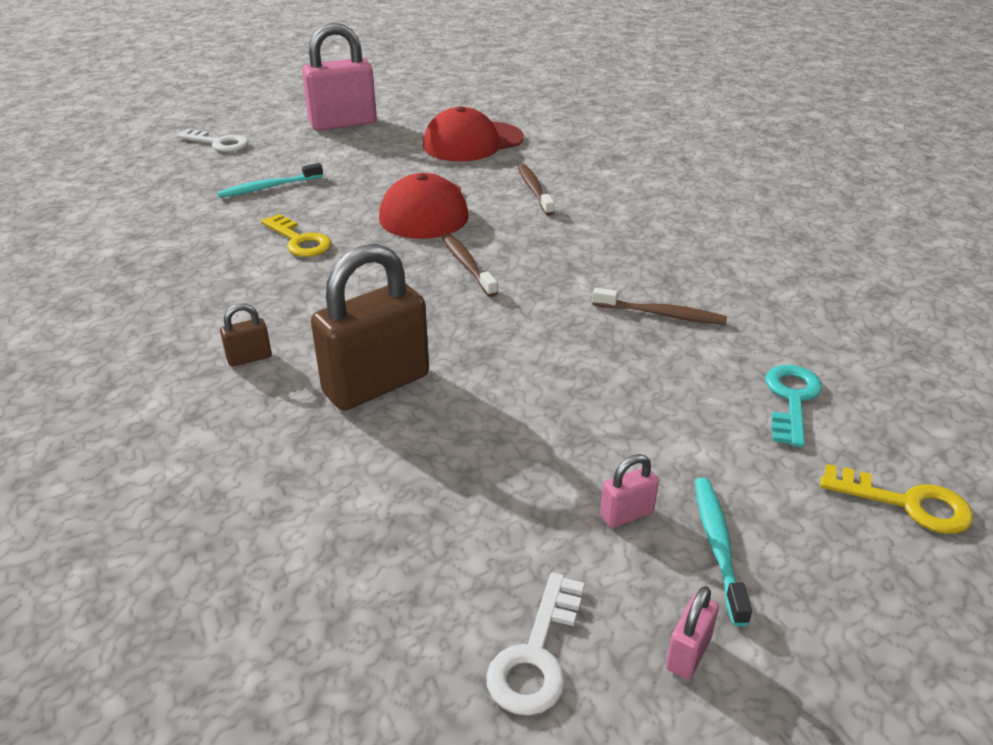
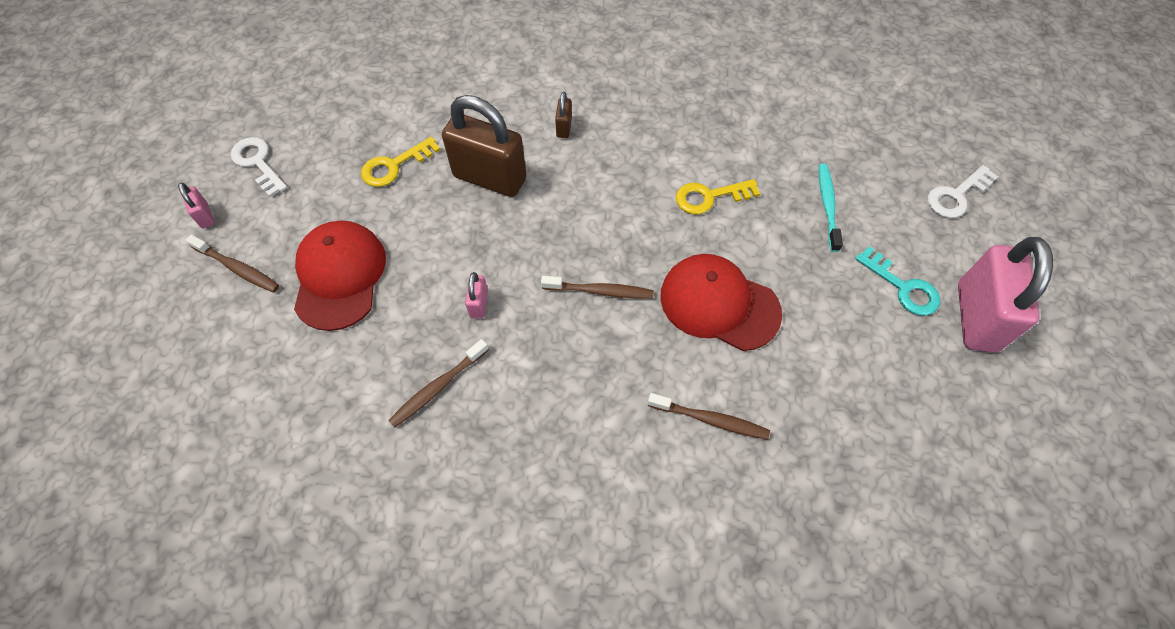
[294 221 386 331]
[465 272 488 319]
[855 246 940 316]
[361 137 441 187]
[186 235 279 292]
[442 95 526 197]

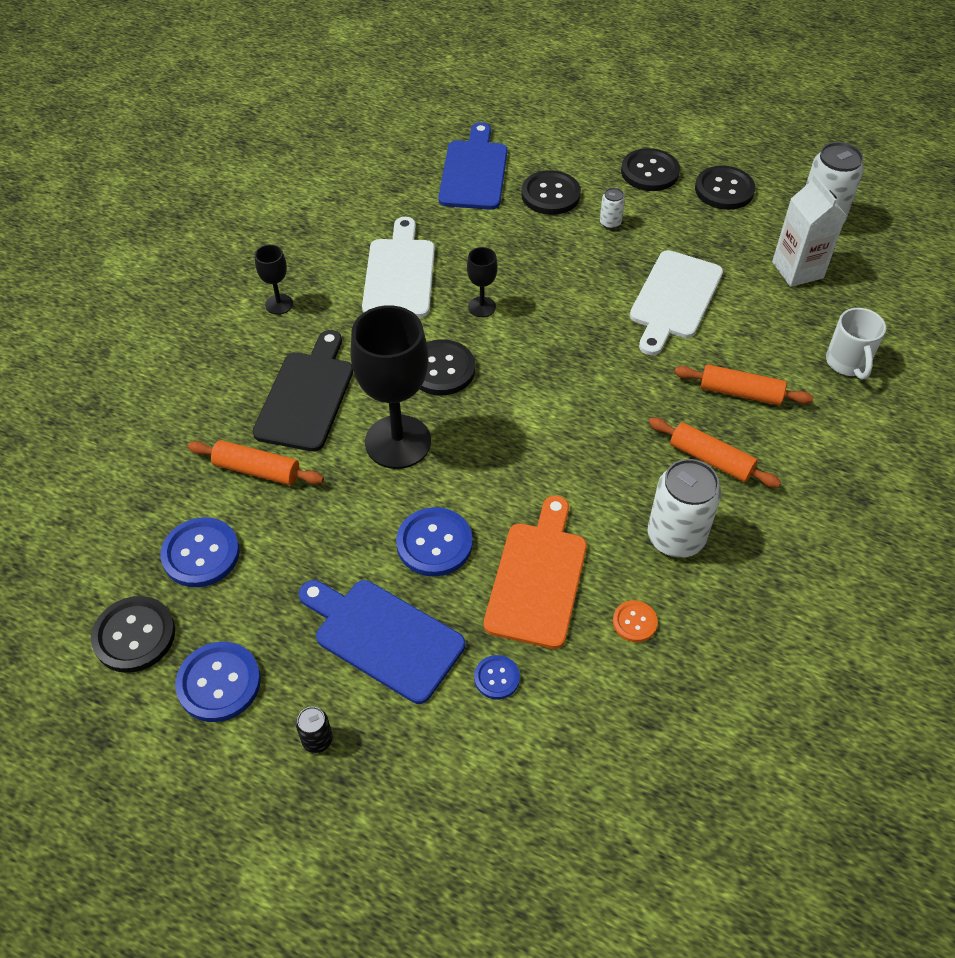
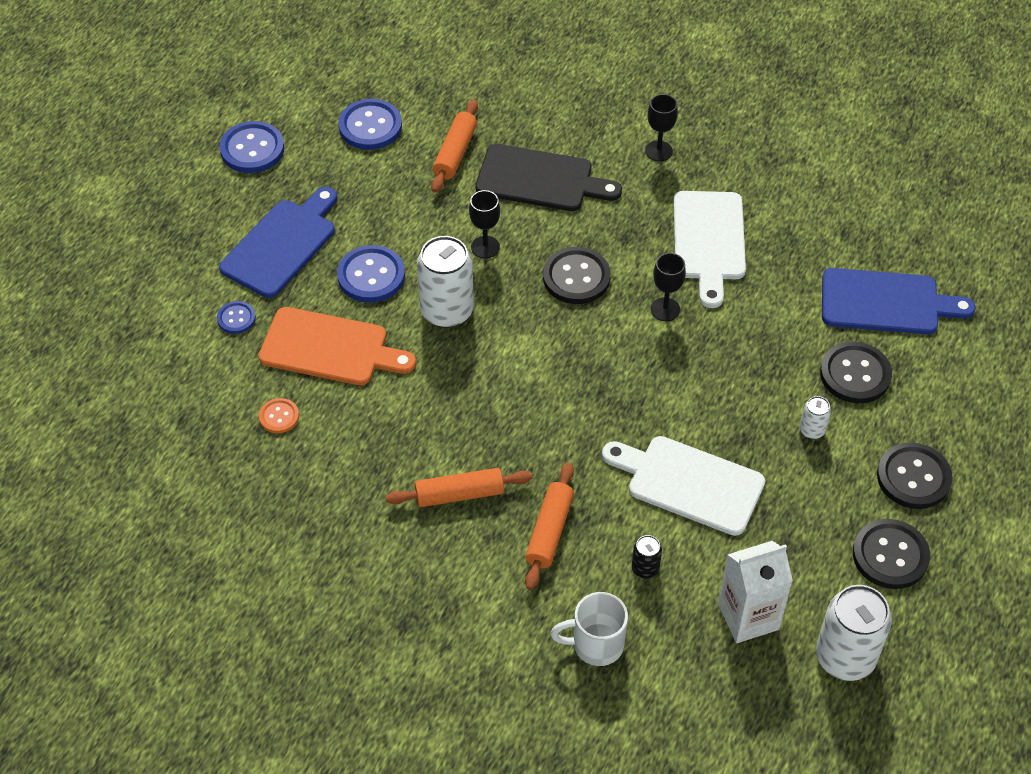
[91 596 175 673] (first image)
[632 535 662 579]
[417 236 474 328]
[674 191 746 308]
[386 468 532 507]
[469 190 500 259]

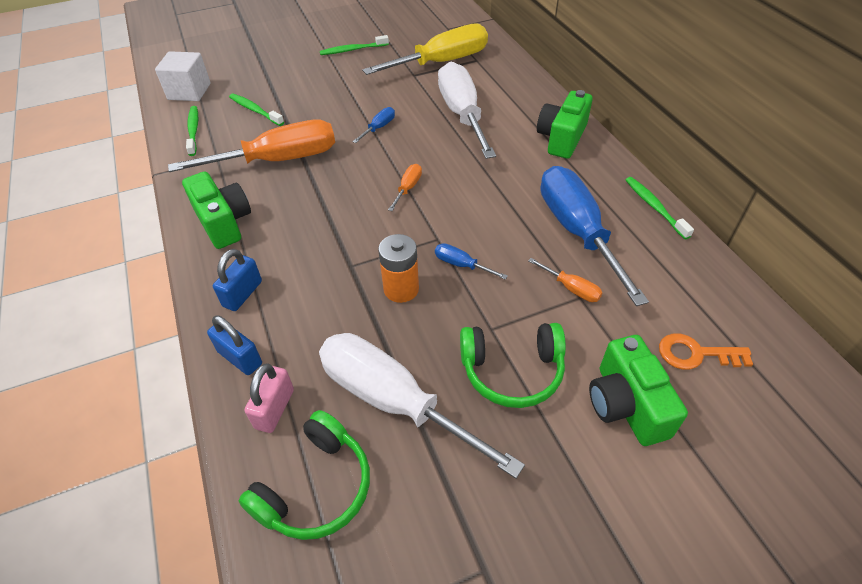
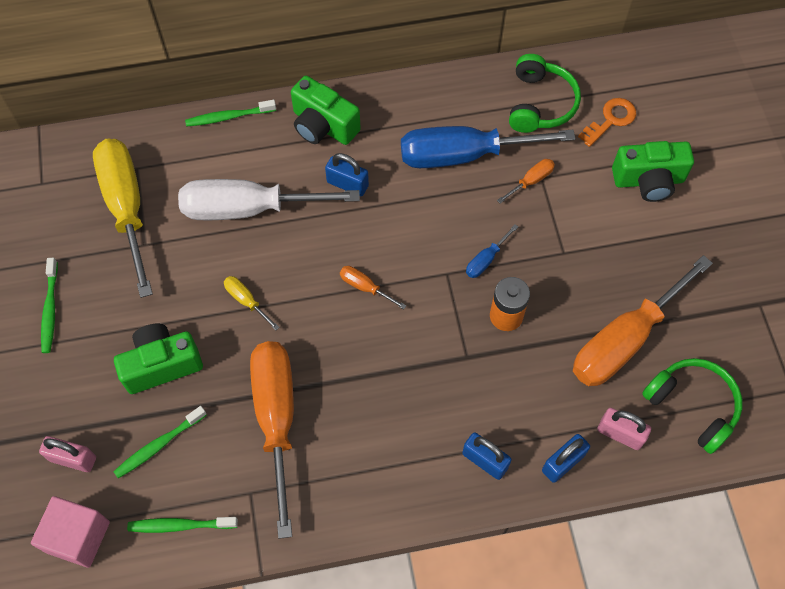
[39 436 96 472]
[325 153 369 196]
[114 324 203 394]
[509 54 581 133]
[185 100 276 127]
[31 496 110 568]
[573 255 713 386]
[224 276 280 330]
[578 98 636 147]

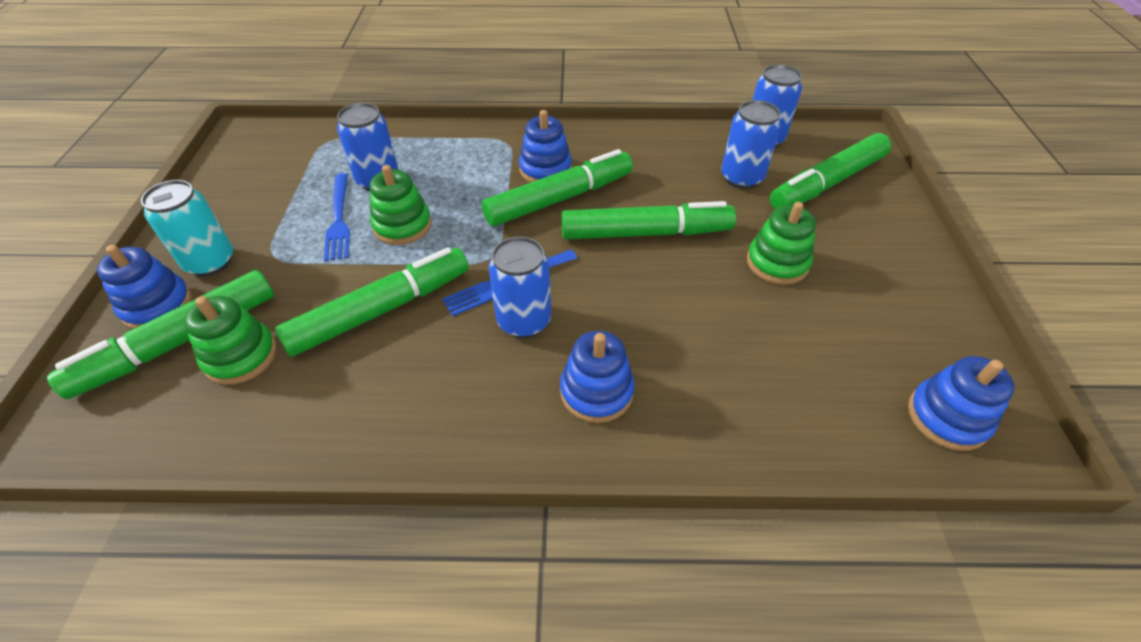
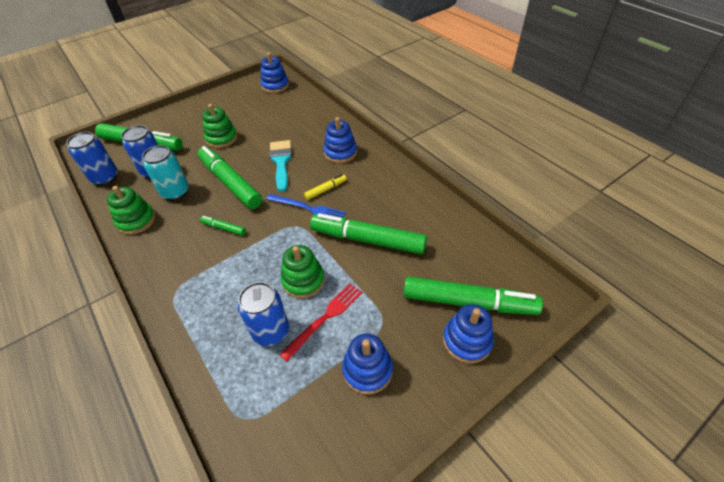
[269 140 292 192]
[142 145 189 201]
[107 186 155 235]
[342 334 393 395]
[304 174 347 200]
[279 283 362 362]
[200 216 246 236]

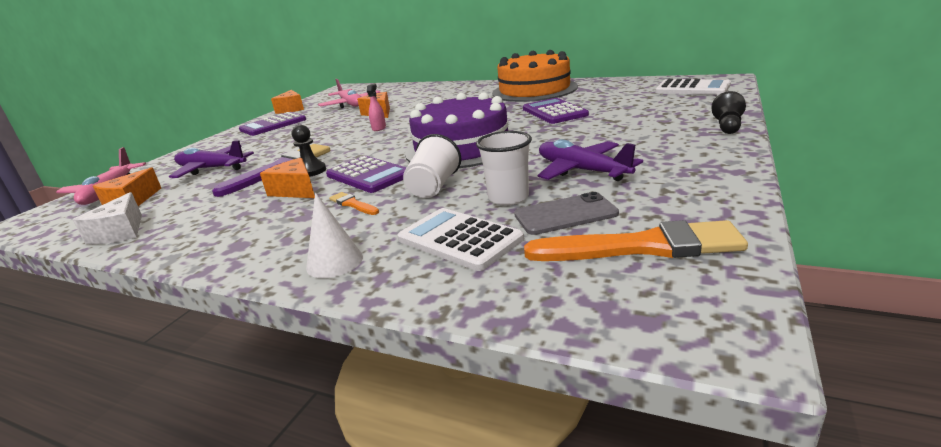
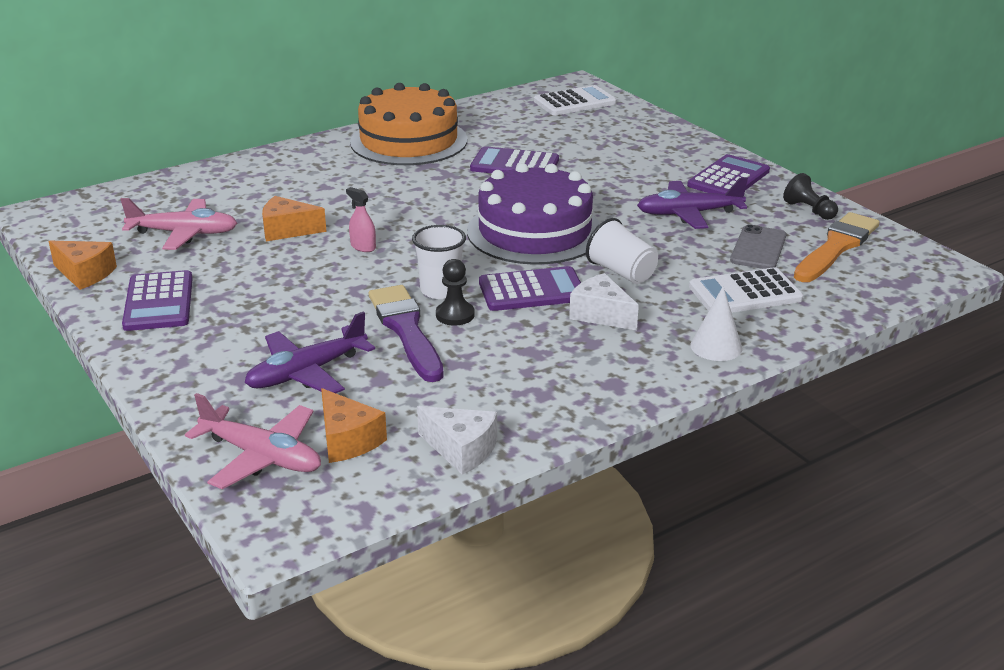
[260 158 315 198] (first image)
[687 154 770 194]
[412 225 466 299]
[783 173 838 220]
[569 273 639 330]

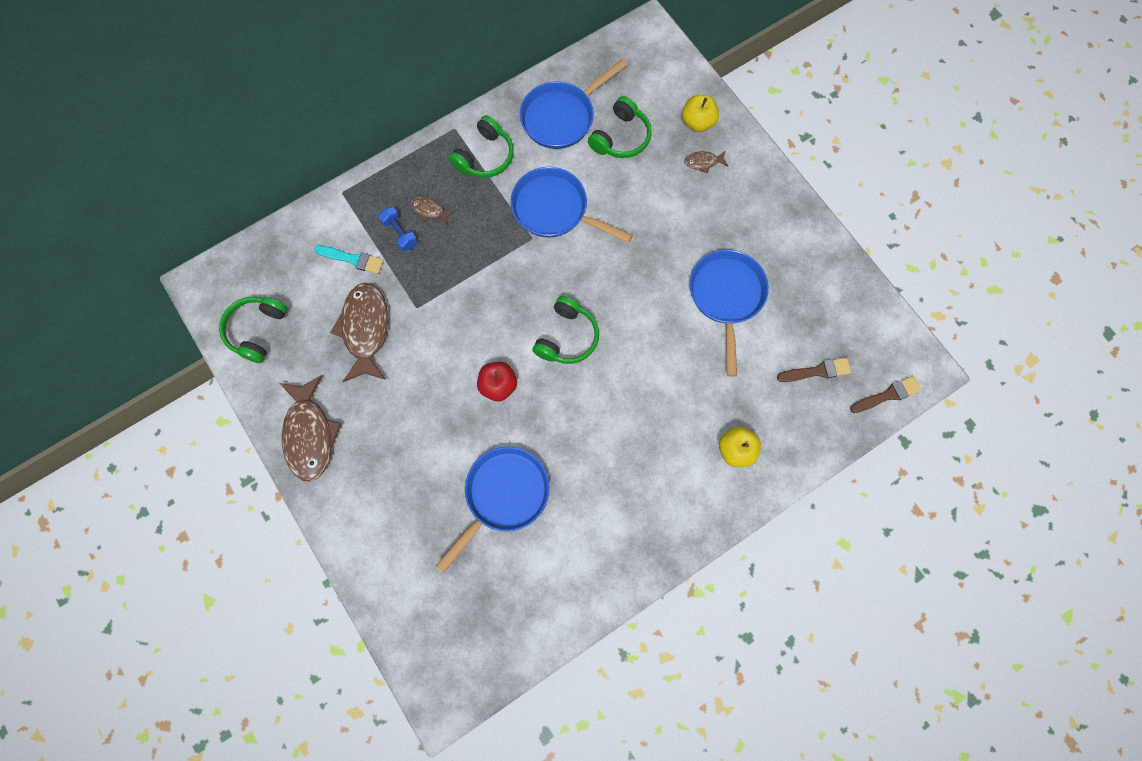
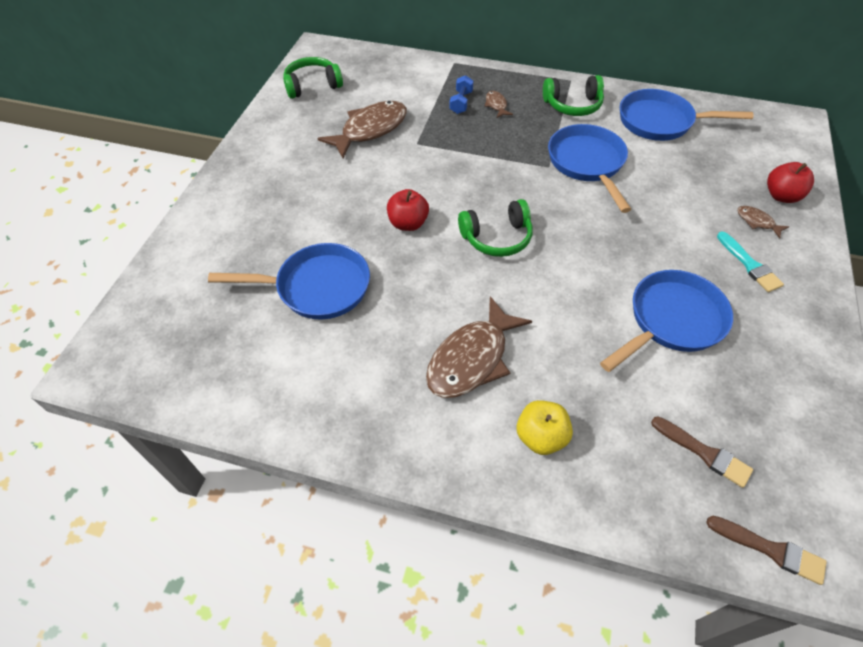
[588 96 652 158] (first image)
[426 296 532 398]
[717 231 784 292]
[767 162 814 203]

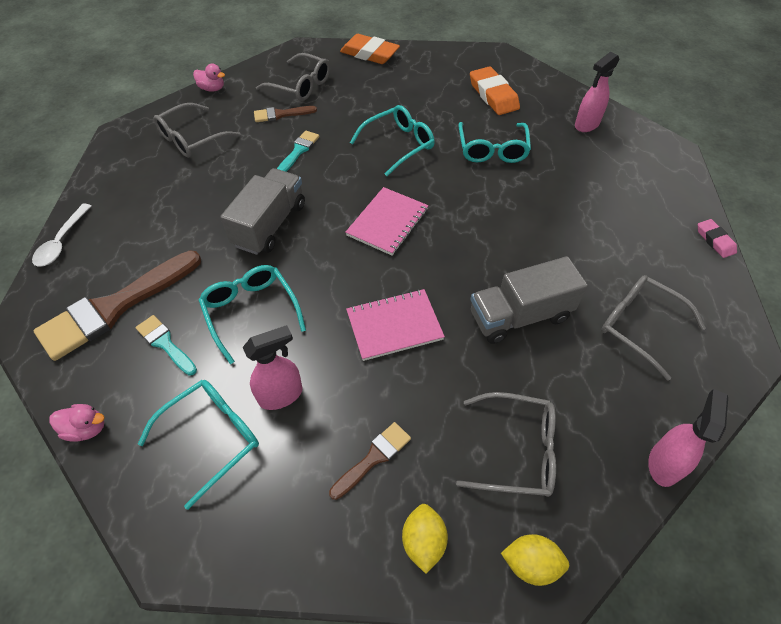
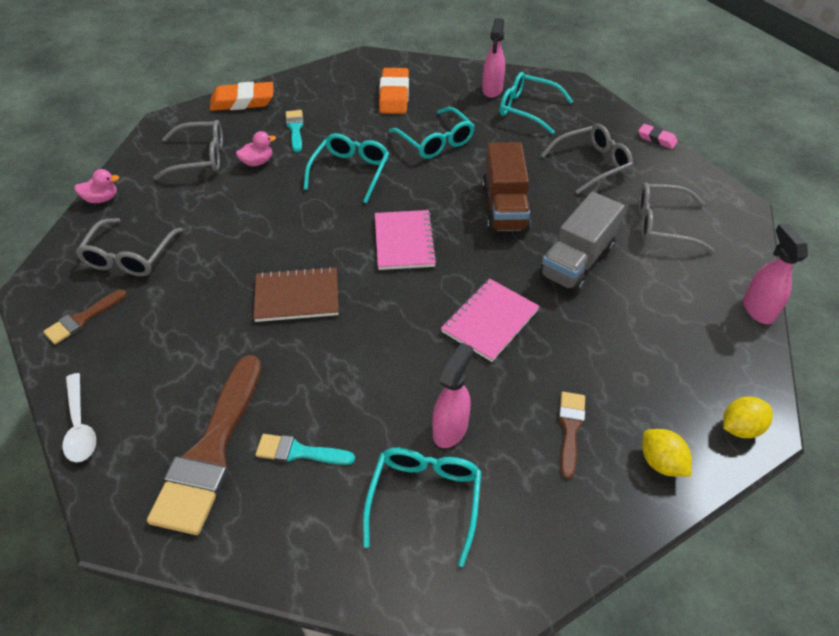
[482 142 531 232]
[236 131 276 166]
[500 72 573 134]
[43 289 127 344]
[286 110 304 152]
[541 124 633 194]
[253 267 339 322]
[379 68 409 114]

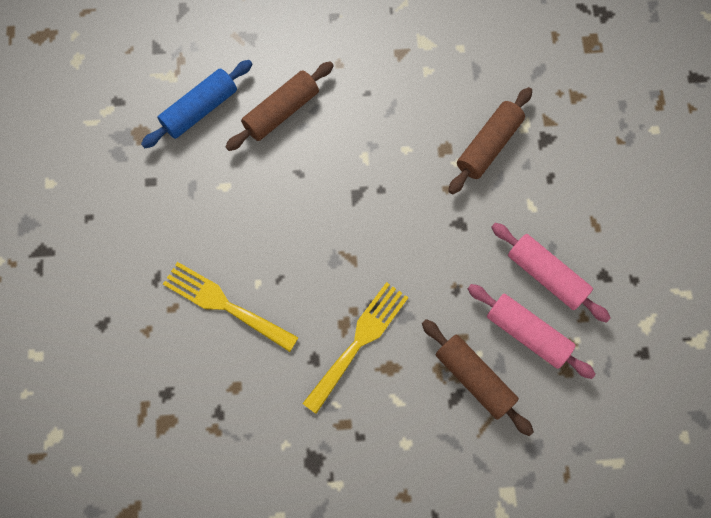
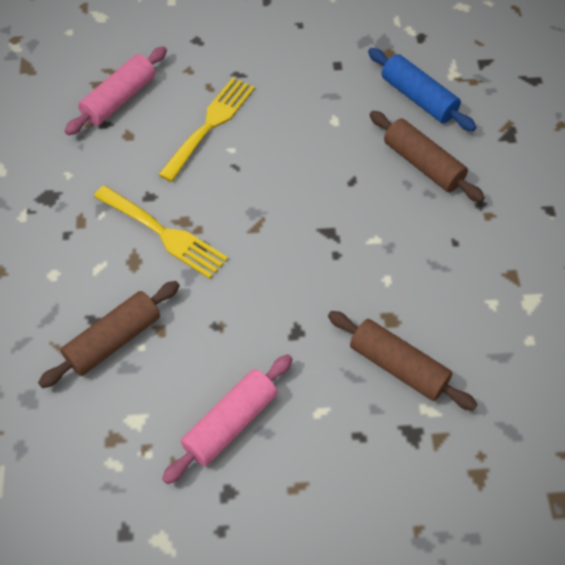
[65 46 167 135]

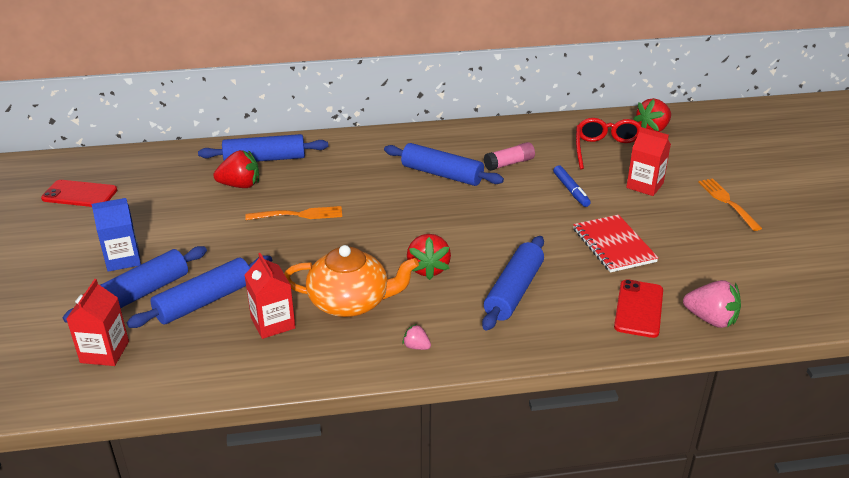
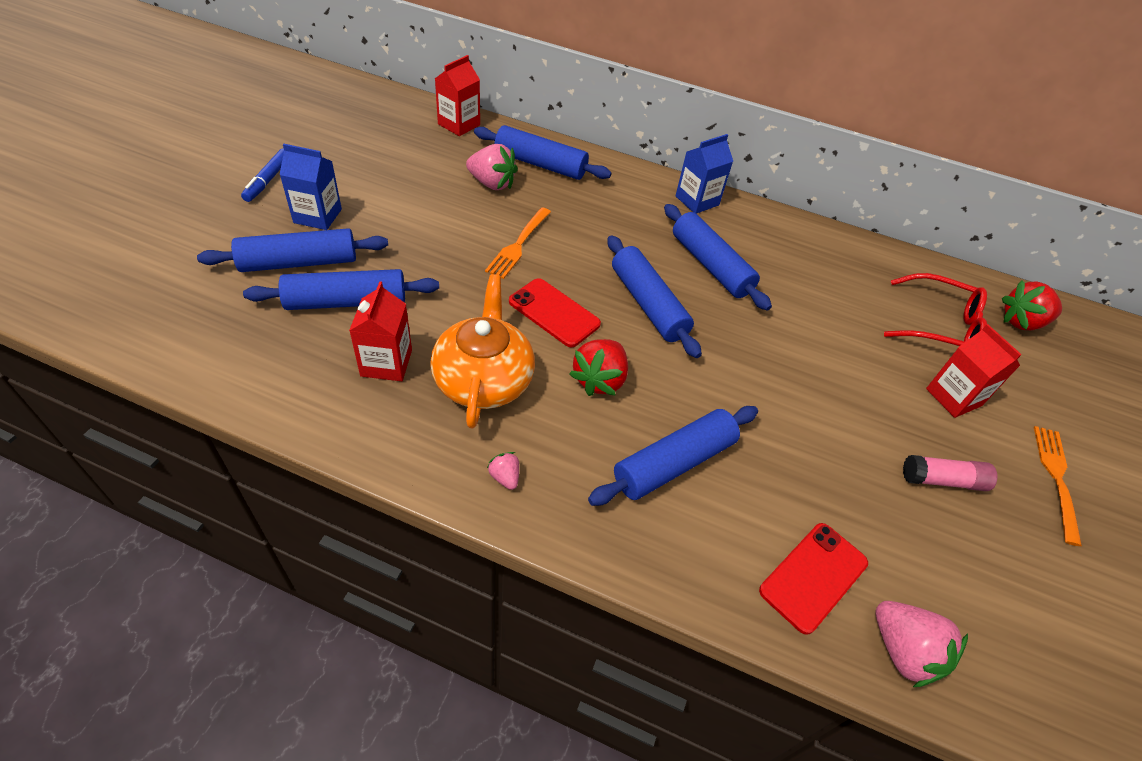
[573 215 659 272] (first image)
[607 235 702 358]
[676 134 733 214]
[509 278 601 347]
[435 55 480 136]
[903 455 997 491]
[241 148 284 202]
[466 144 518 190]
[485 207 551 279]
[430 274 535 428]
[884 273 987 346]

